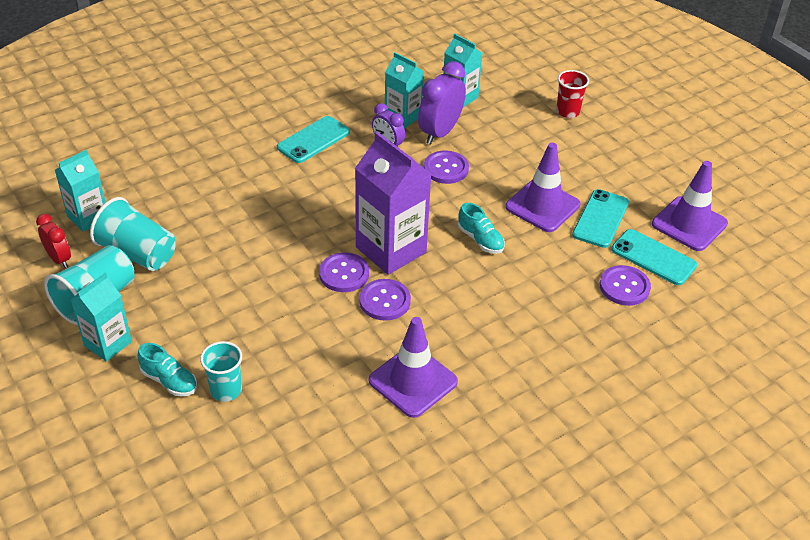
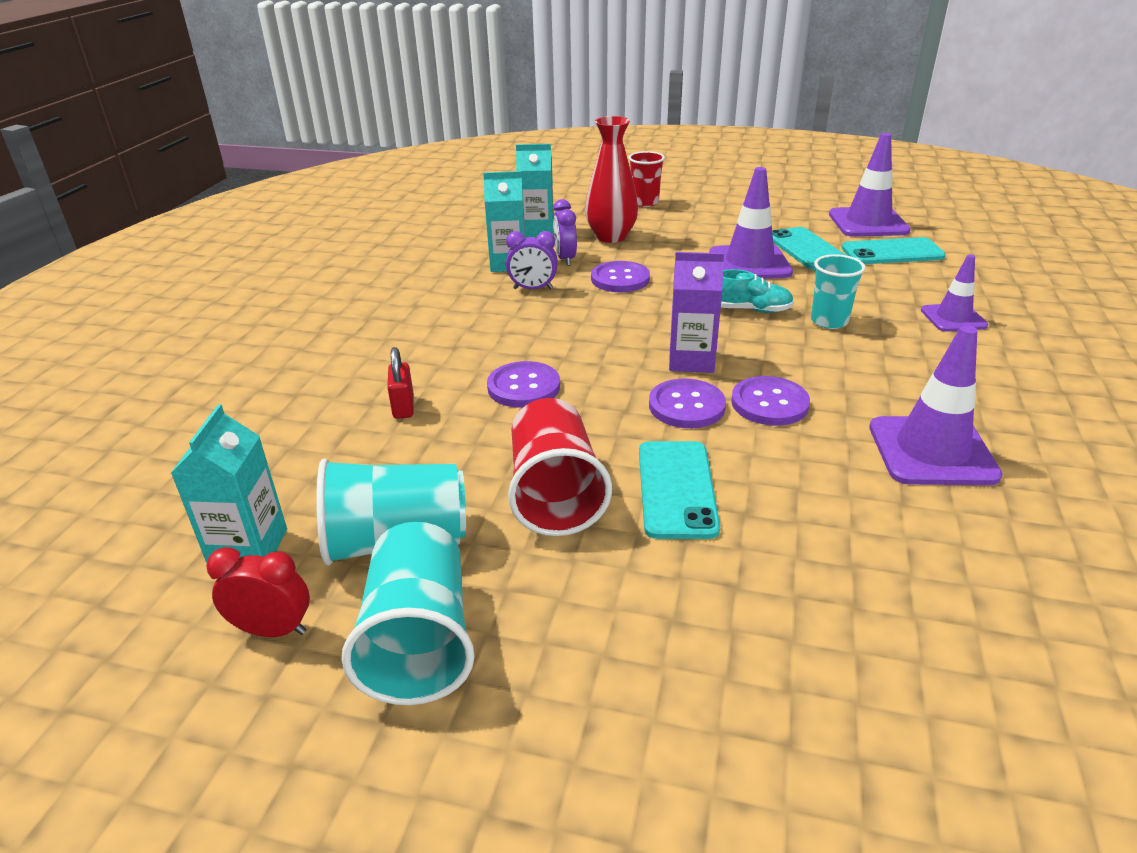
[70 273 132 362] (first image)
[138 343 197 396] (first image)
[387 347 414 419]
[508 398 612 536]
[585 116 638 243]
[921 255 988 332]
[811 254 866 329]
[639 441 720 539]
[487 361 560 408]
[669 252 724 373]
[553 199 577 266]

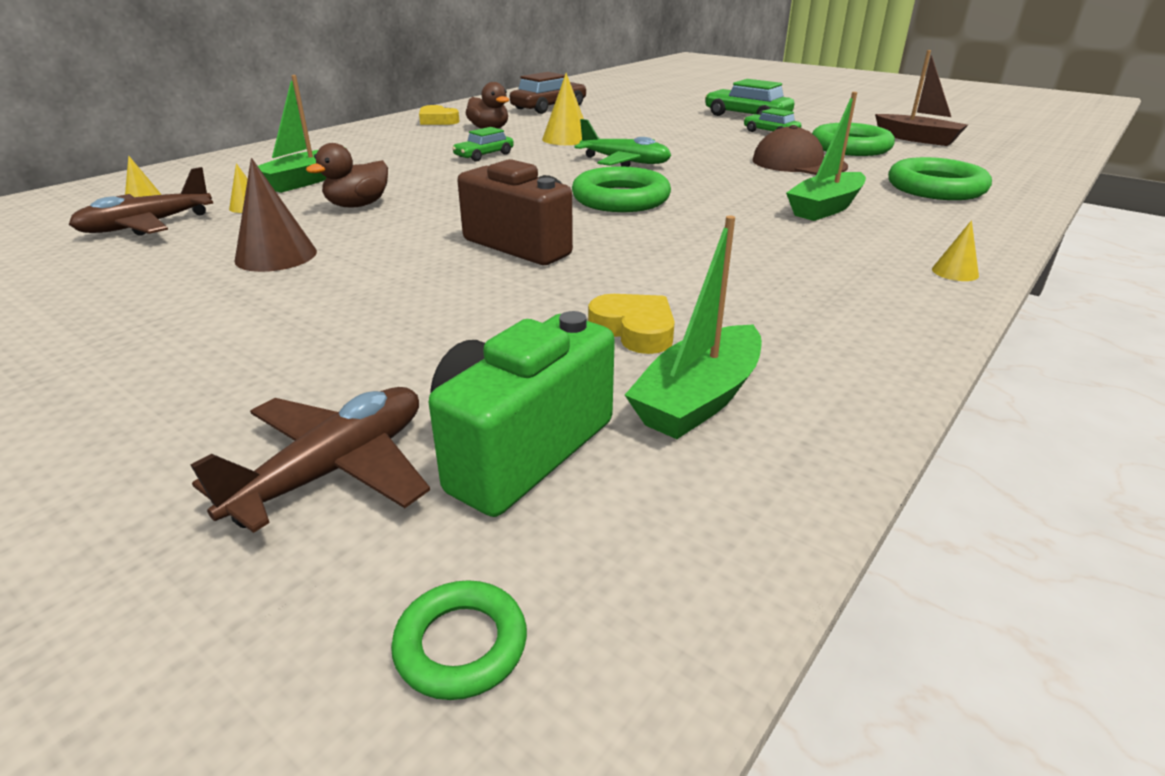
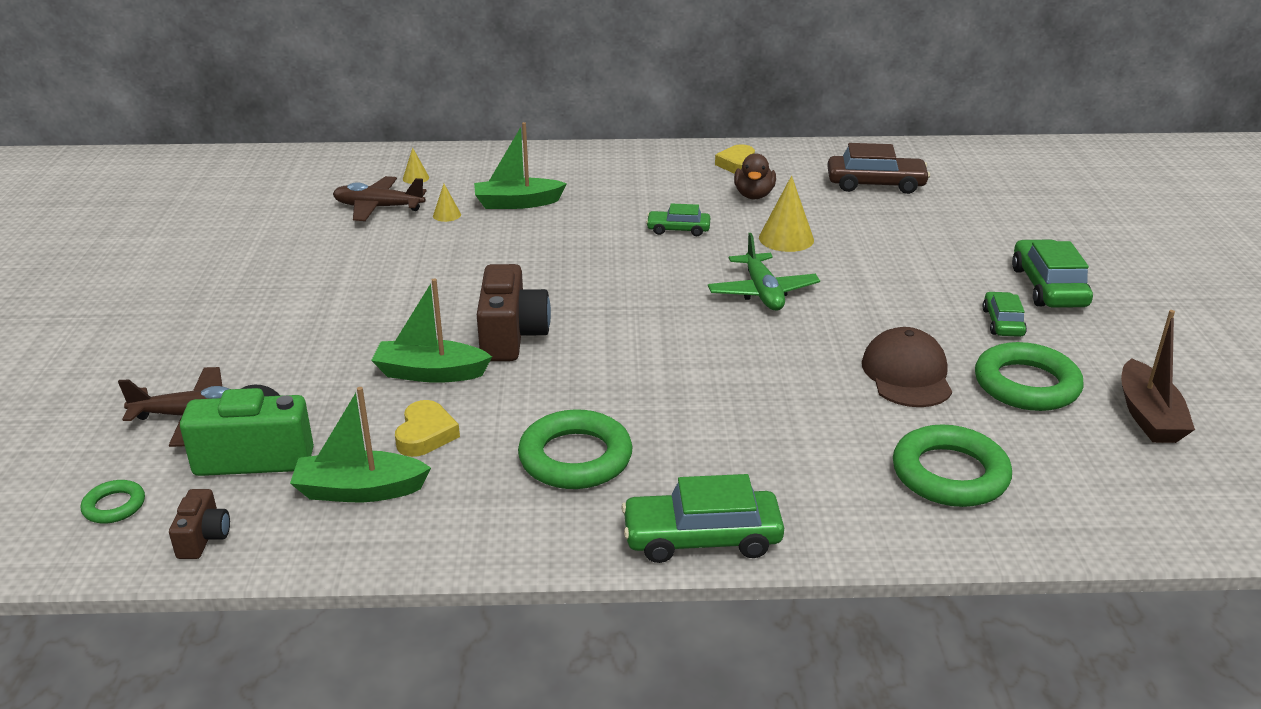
[234 158 317 272] (first image)
[306 143 388 207] (first image)
[169 489 230 559]
[518 409 632 489]
[371 278 492 383]
[621 474 784 563]

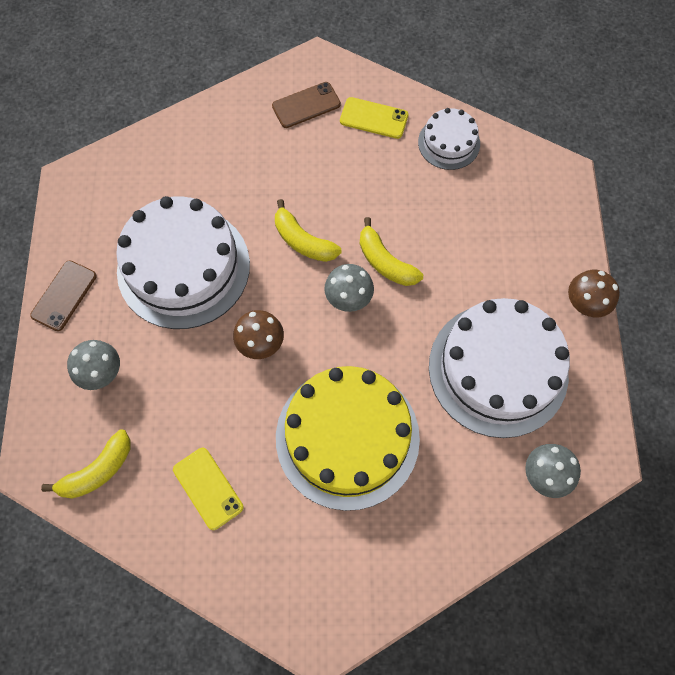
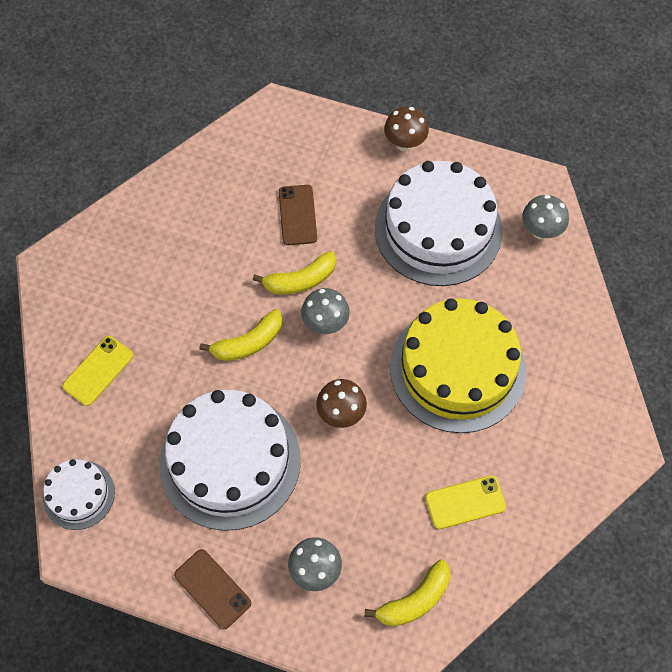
[279 185 317 245]
[62 336 133 406]
[43 459 115 530]
[365 559 451 627]

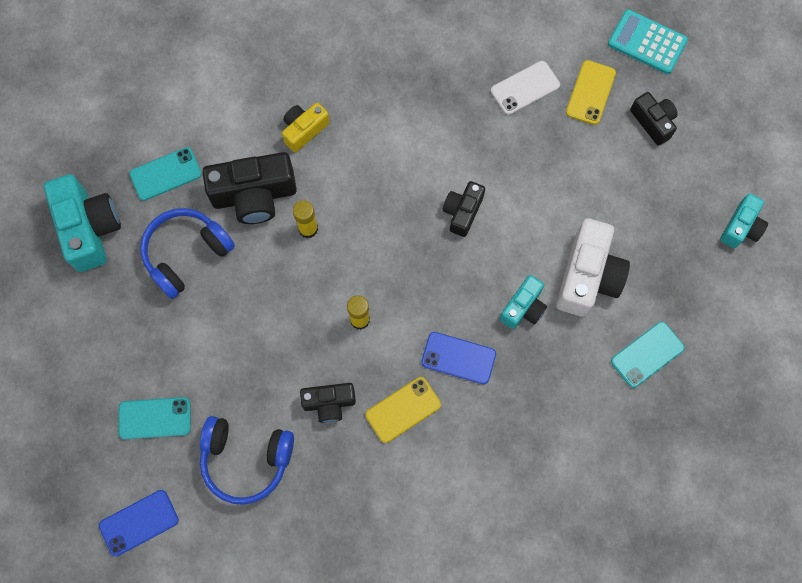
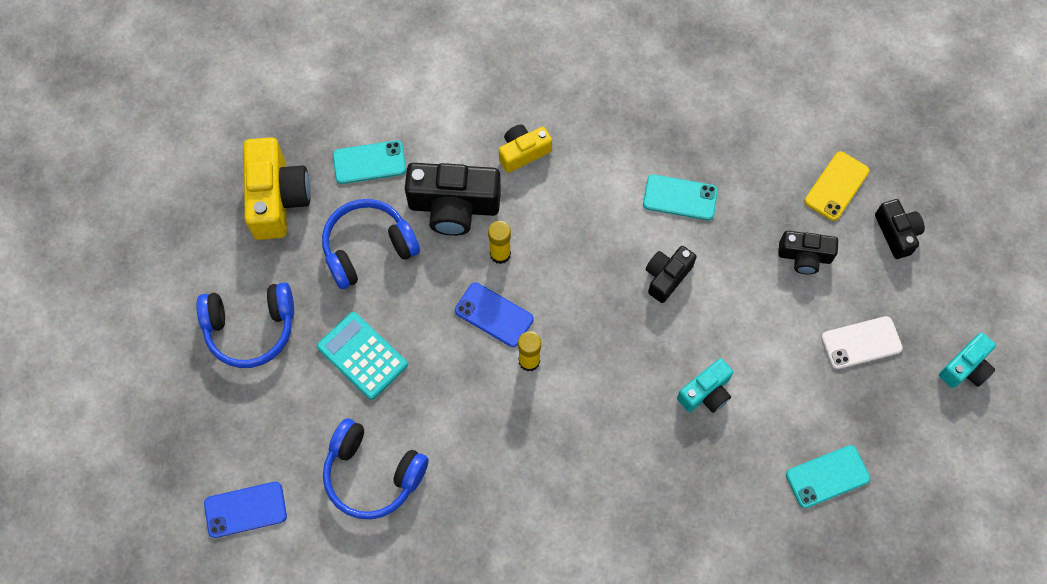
[365 377 441 443] (first image)
[556 218 630 317] (first image)
[196 282 294 368]
[643 175 718 220]
[778 231 838 274]
[455 282 534 347]
[821 316 903 369]
[317 312 408 400]
[244 137 311 240]

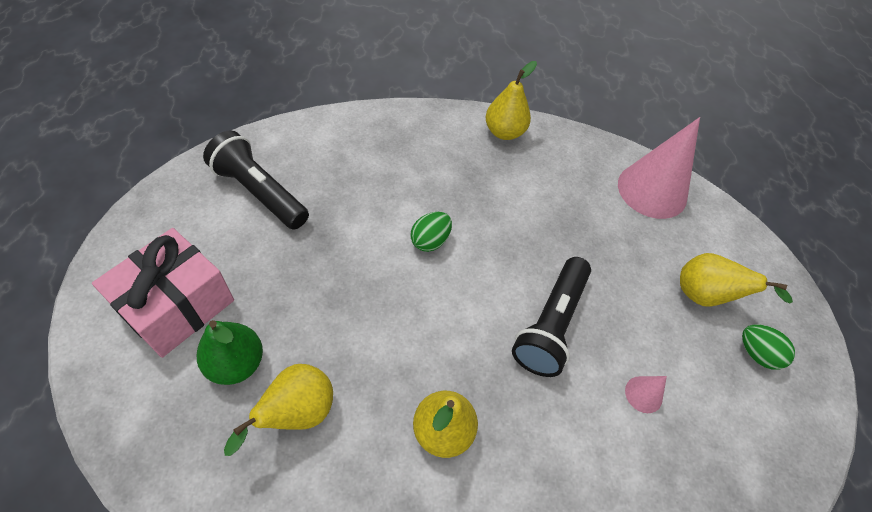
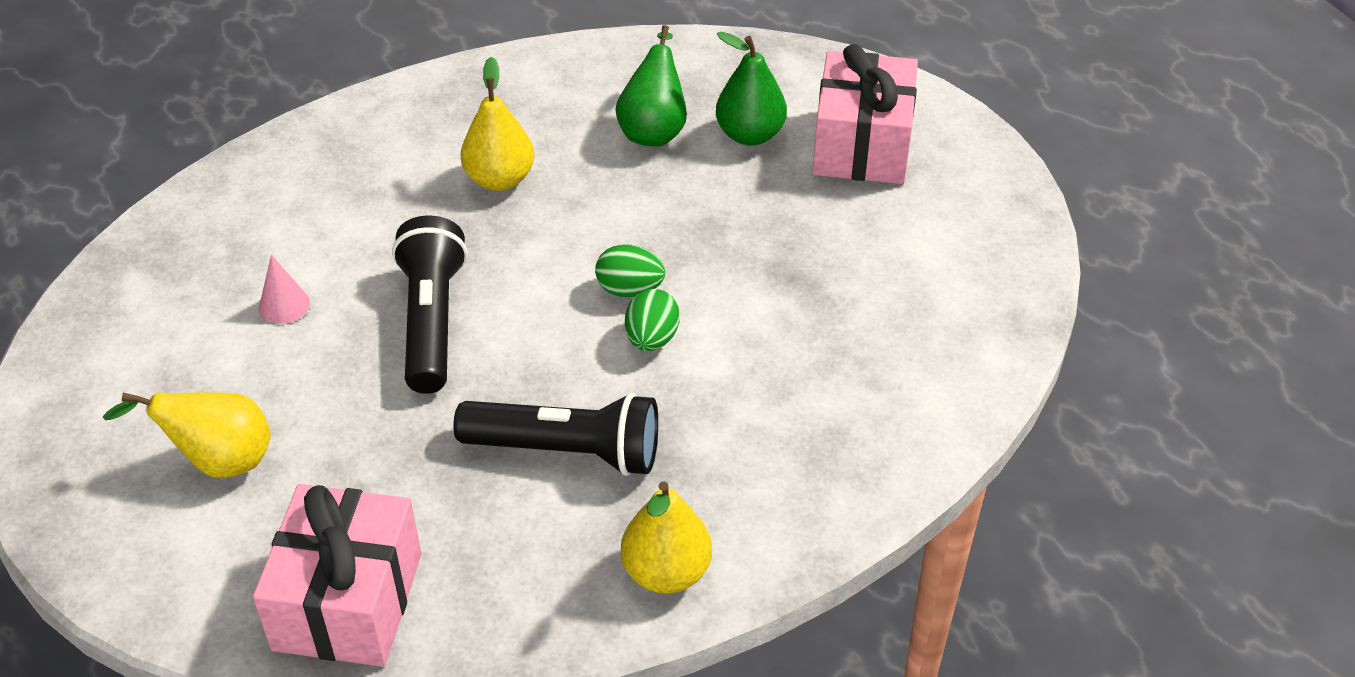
[453 393 658 476]
[595 244 665 297]
[253 484 422 667]
[615 25 687 147]

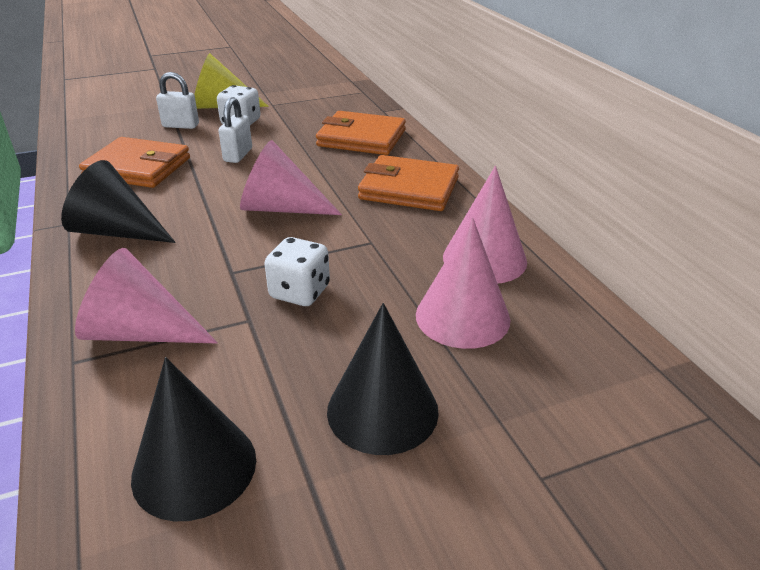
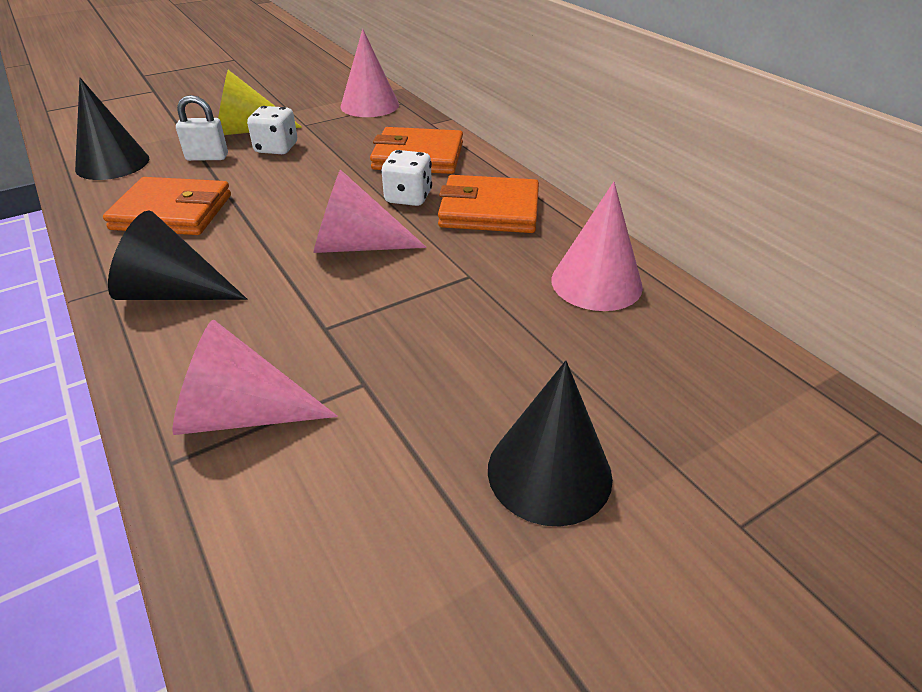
[218 97 252 163] (first image)
[75 78 149 180]
[381 150 432 206]
[340 29 399 117]

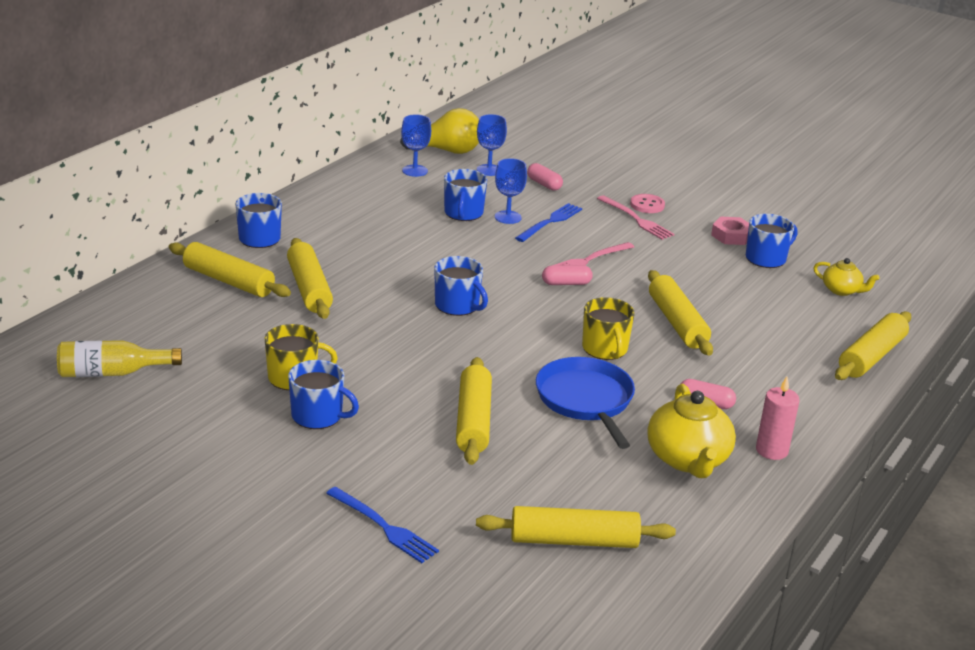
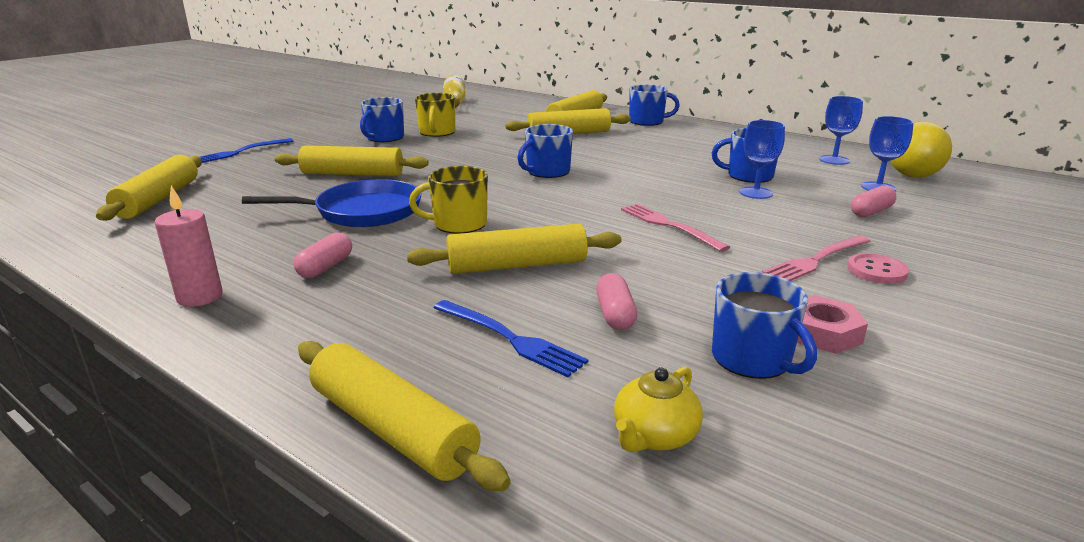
[647 384 736 478] (first image)
[433 300 588 377]
[596 273 637 330]

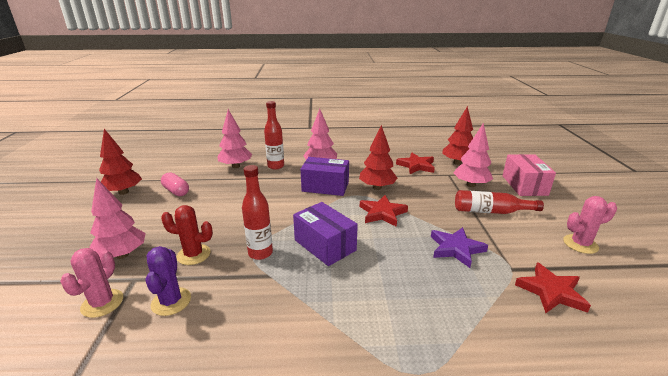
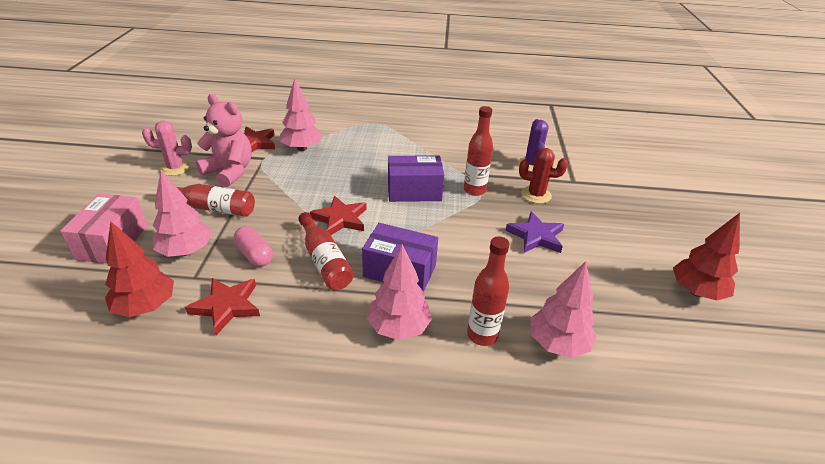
[60 248 123 318] (first image)
[196 94 252 187]
[280 78 323 151]
[234 226 273 267]
[505 211 564 253]
[298 212 354 290]
[388 156 444 202]

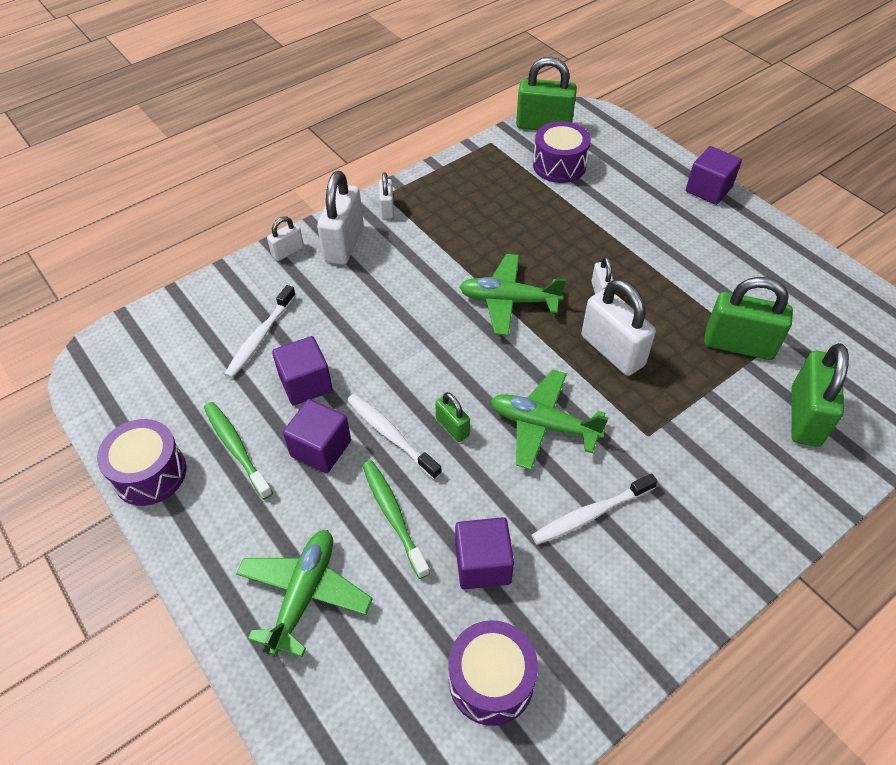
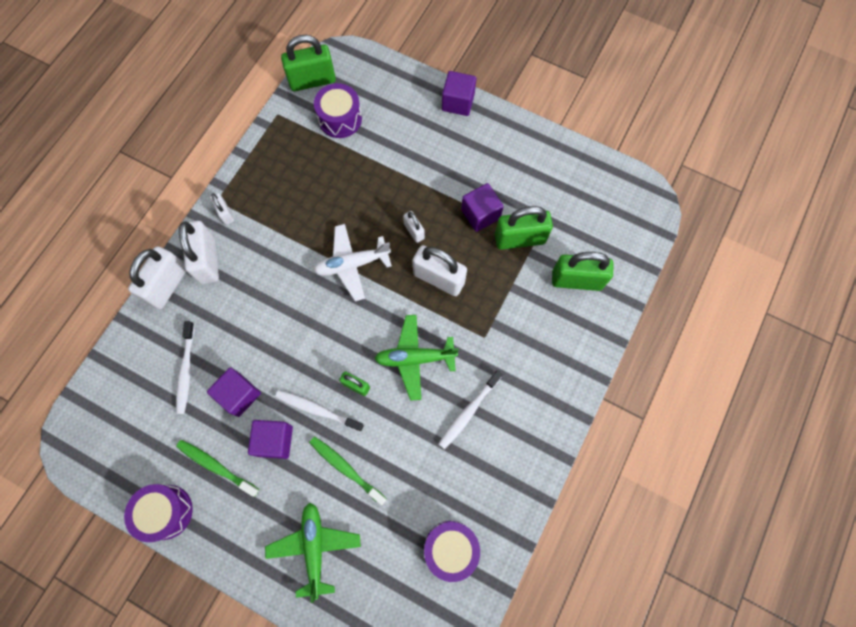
[461 183 504 232]
[313 224 392 301]
[552 252 613 291]
[128 246 186 309]

